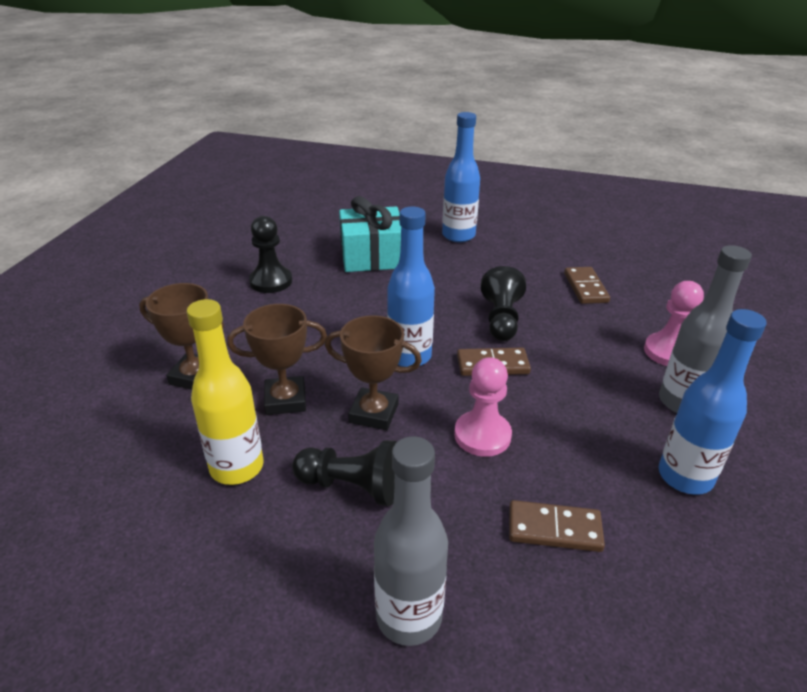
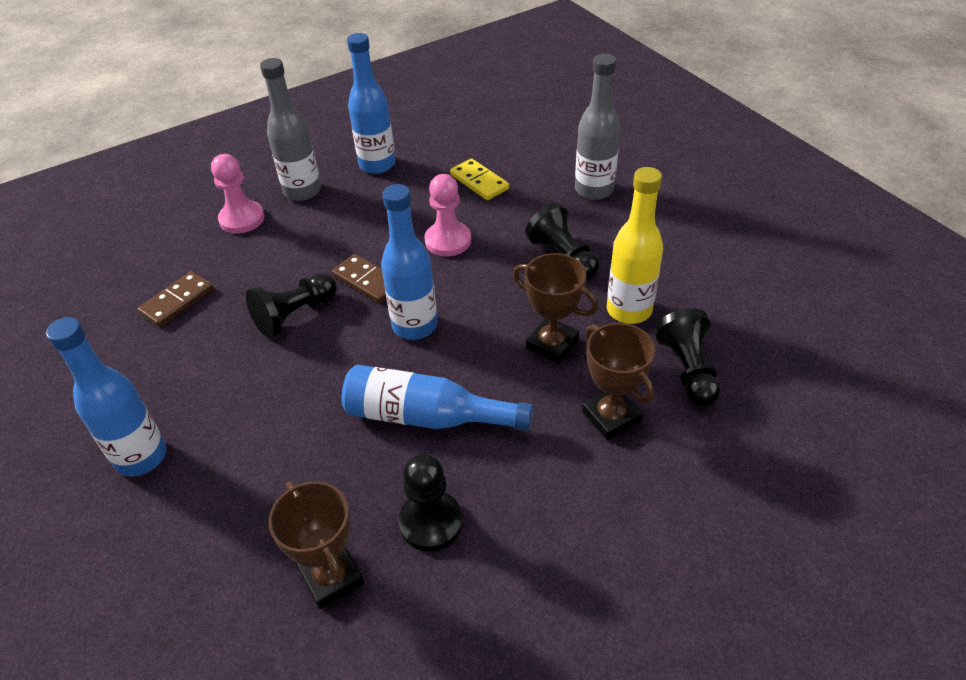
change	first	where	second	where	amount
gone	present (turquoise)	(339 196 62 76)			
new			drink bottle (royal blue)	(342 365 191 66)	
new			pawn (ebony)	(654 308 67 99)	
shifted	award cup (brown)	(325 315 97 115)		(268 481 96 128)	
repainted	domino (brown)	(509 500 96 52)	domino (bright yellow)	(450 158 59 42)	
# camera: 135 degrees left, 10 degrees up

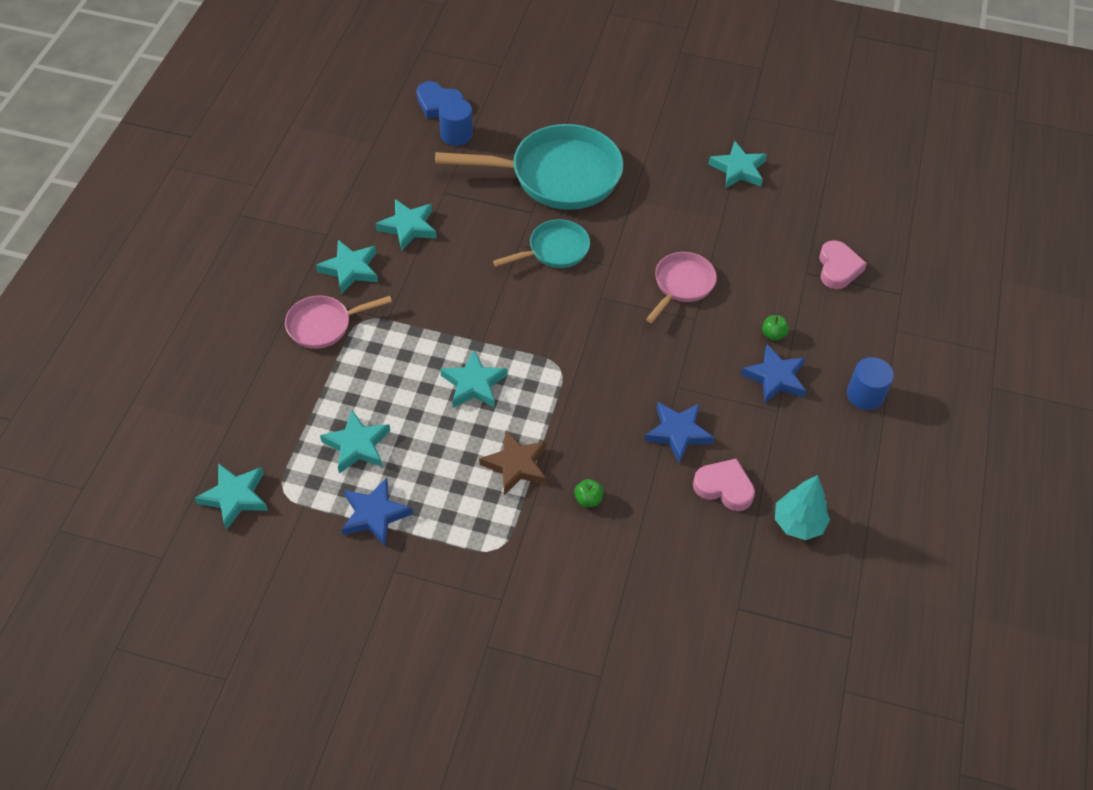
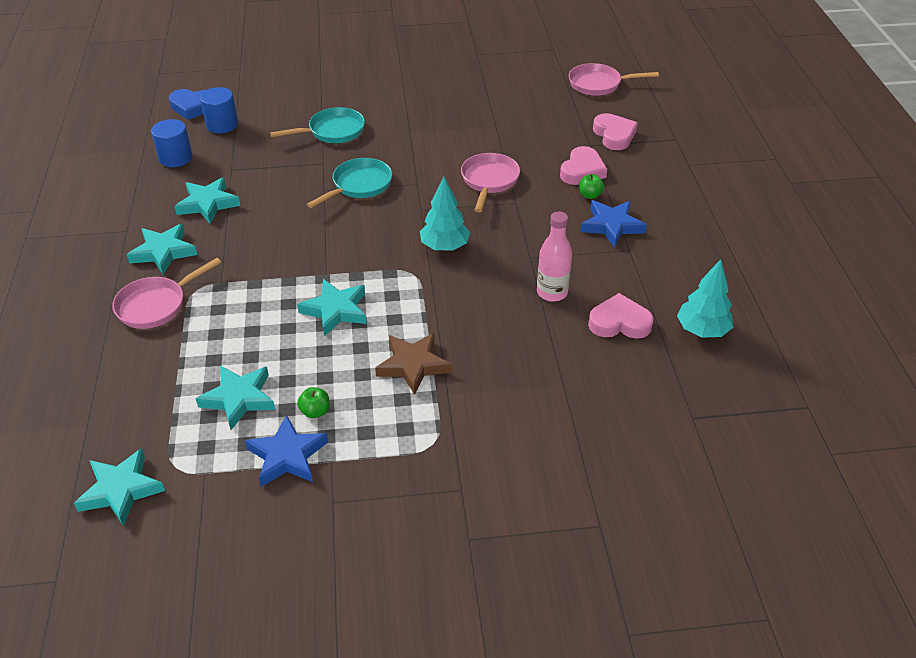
change	first	where	second	where	amount
gone	star shape (turquoise)	(708 141 59 47)			
new			toy tree (turquoise)	(420 177 50 74)	
new			love heart (rose-pink)	(560 146 47 39)	
new			pan (rose-pink)	(569 63 90 33)	
shifted	apple (green)	(574 479 29 28)		(297 387 33 31)	
shifted	cylinder (royal blue)	(847 357 47 53)		(151 119 42 48)	
swapped	star shape (royal blue)	(644 402 70 61)	drink bottle (rose-pink)	(537 211 35 90)	
scaled	pan (turquoise)	(435 124 188 86)		(270 107 95 36)	x0.53
# camera: 20 degrees left, 10 degrees down

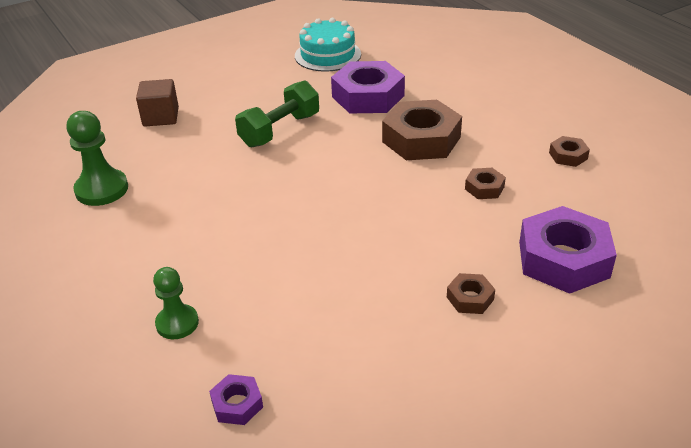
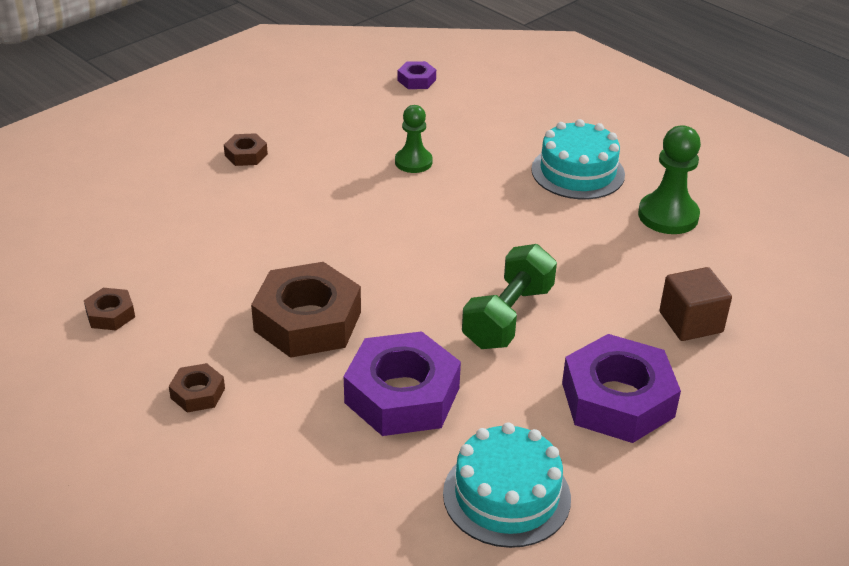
change	first	where	second	where	amount
new			layer cake (turquoise)	(531 119 94 80)	
shifted	pawn (green)	(153 267 46 72)		(395 105 38 68)	
shifted	nut (brown)	(465 168 41 31)		(169 363 56 49)	
shifted	nut (violet)	(519 206 98 88)		(562 334 119 109)	
# camera: 165 degrees right, 0 degrees up

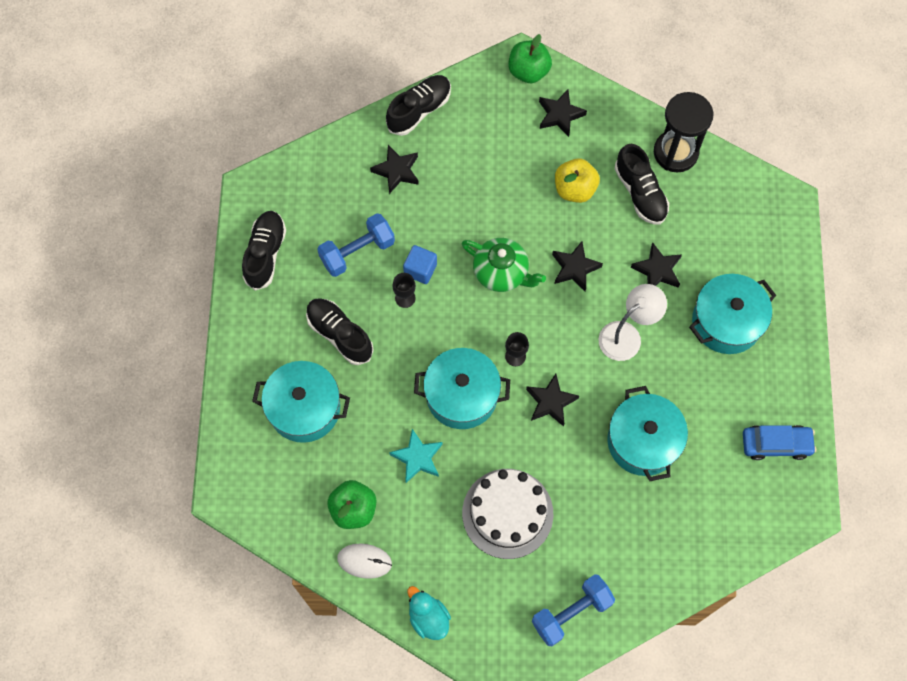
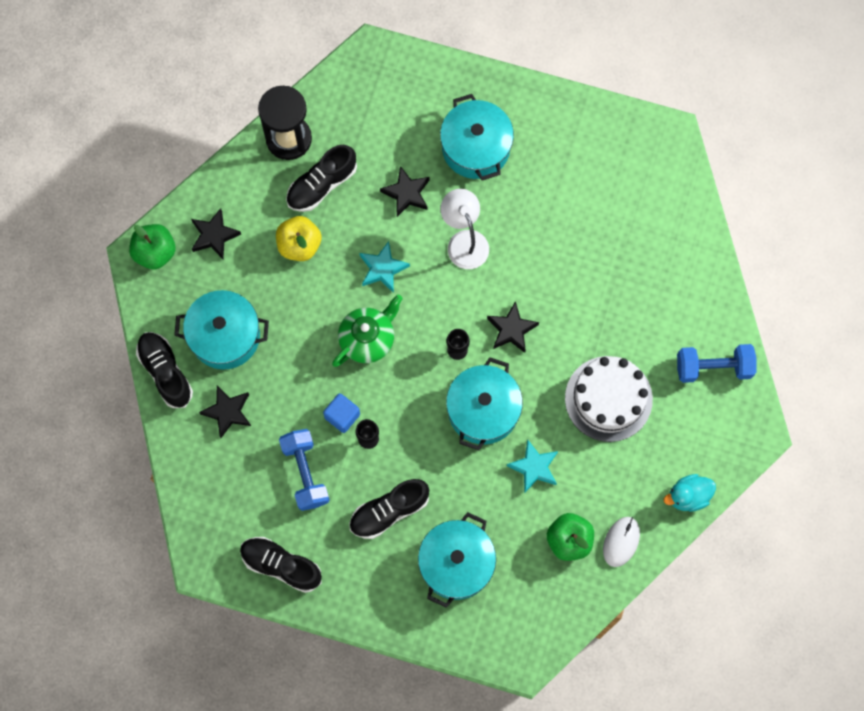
change	first	where	second	where	amount
gone	toy car (royal blue)	(743 425 73 35)			
shifted	cooking pot (turquoise)	(607 386 81 95)		(174 290 95 79)	
repainted	star shape (ebony)	(552 241 51 50)	star shape (turquoise)	(359 241 51 52)	
rotated	free weight (royal blue)	(532 574 83 72)		(677 344 79 39)	75 degrees counterclockwise
rotated	lace-up shoe (ebony)	(615 144 54 81)		(286 145 71 67)	150 degrees clockwise
# camera: 75 degrees left, 5 degrees up

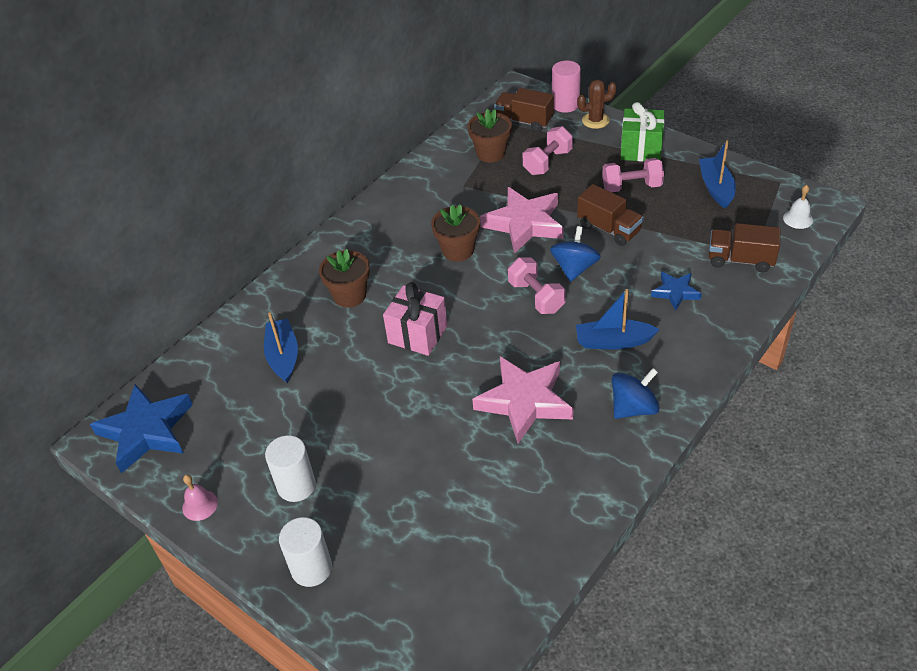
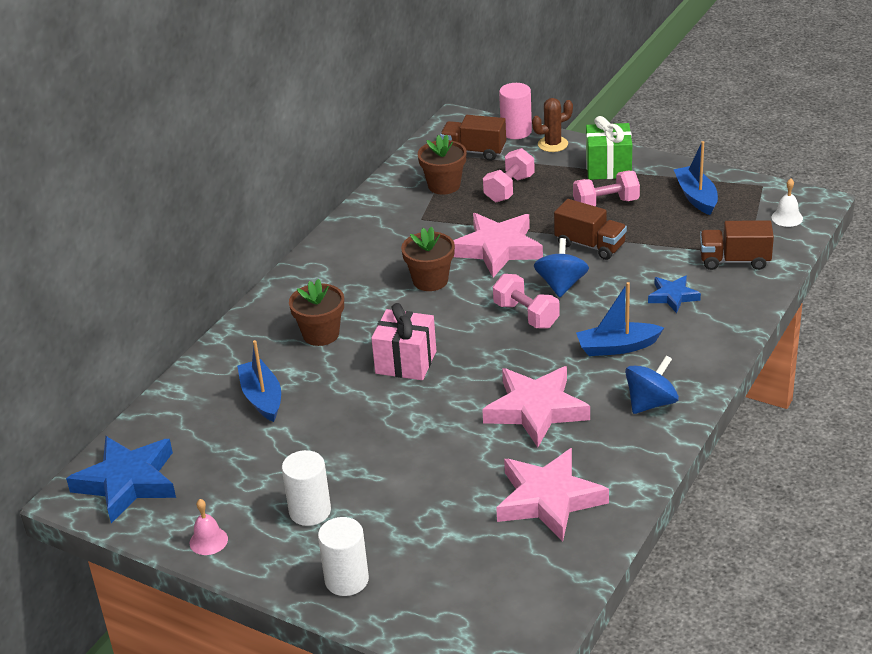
change	first	where	second	where	amount
new			star shape (rose-pink)	(496 448 113 94)	
# camera: 10 degrees left, 10 degrees down

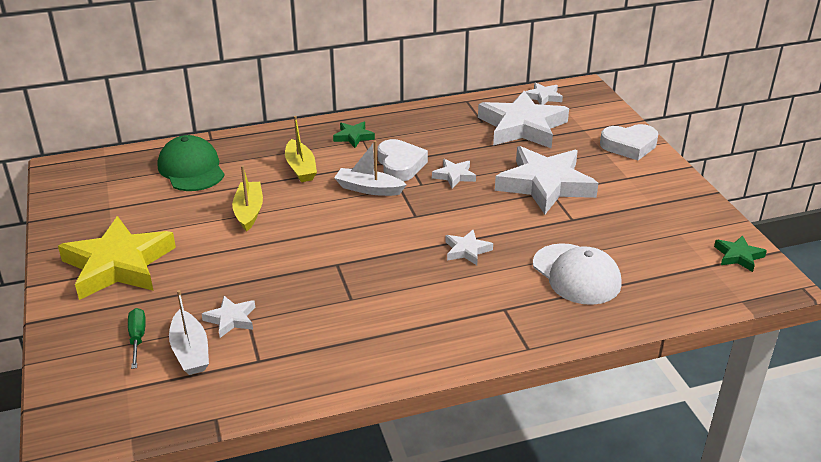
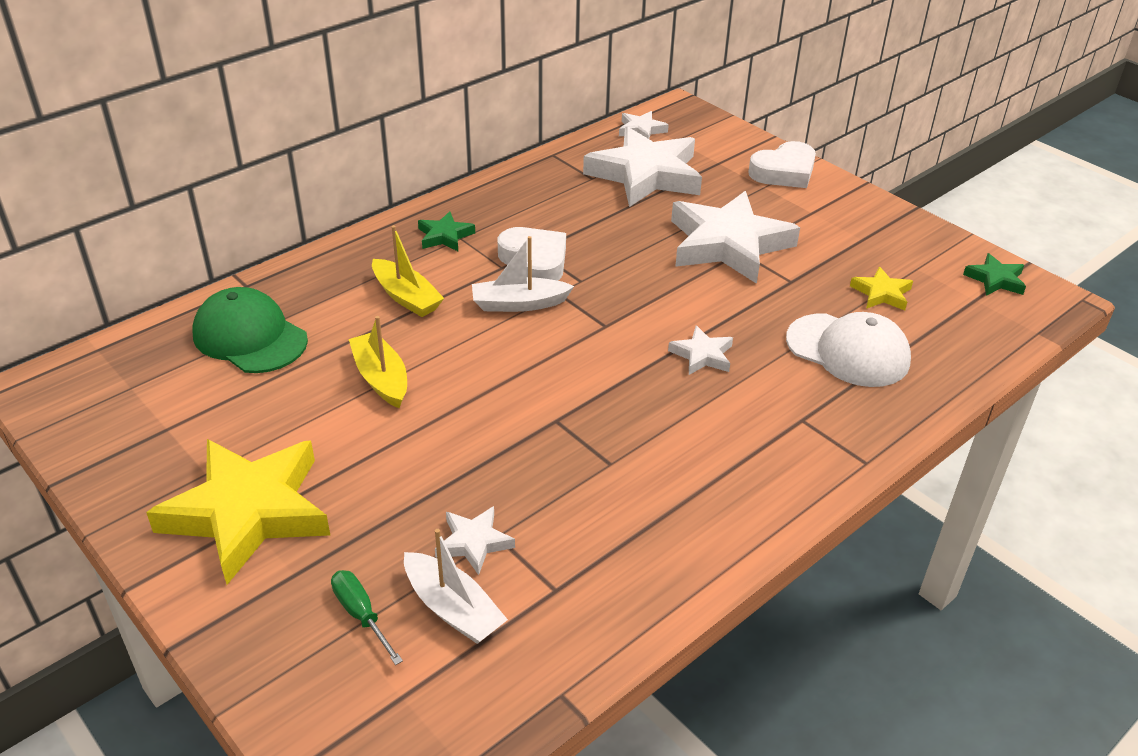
change	first	where	second	where	amount
gone	star shape (snow-white)	(432 159 44 29)			
new			star shape (bright yellow)	(850 267 63 43)	
# camera: 25 degrees left, 5 degrees up

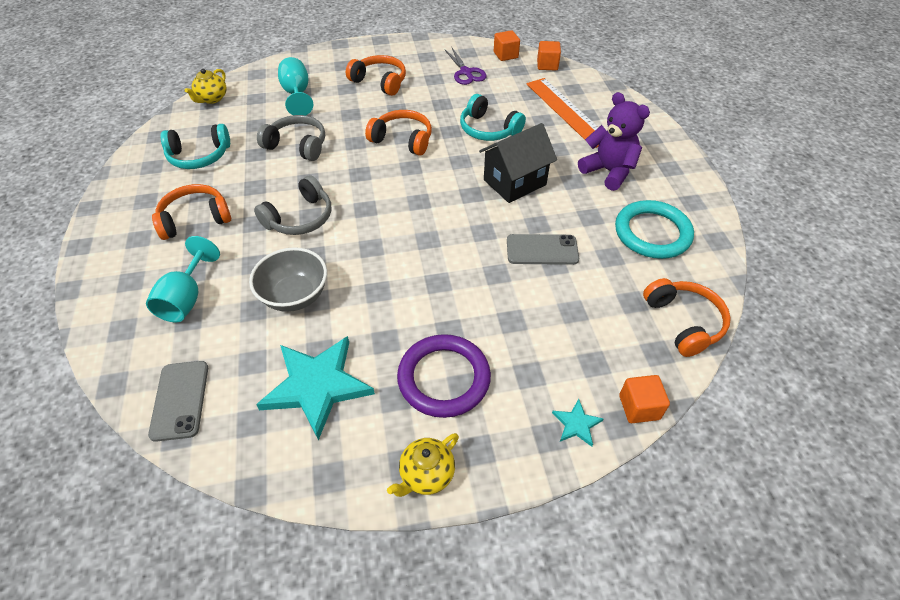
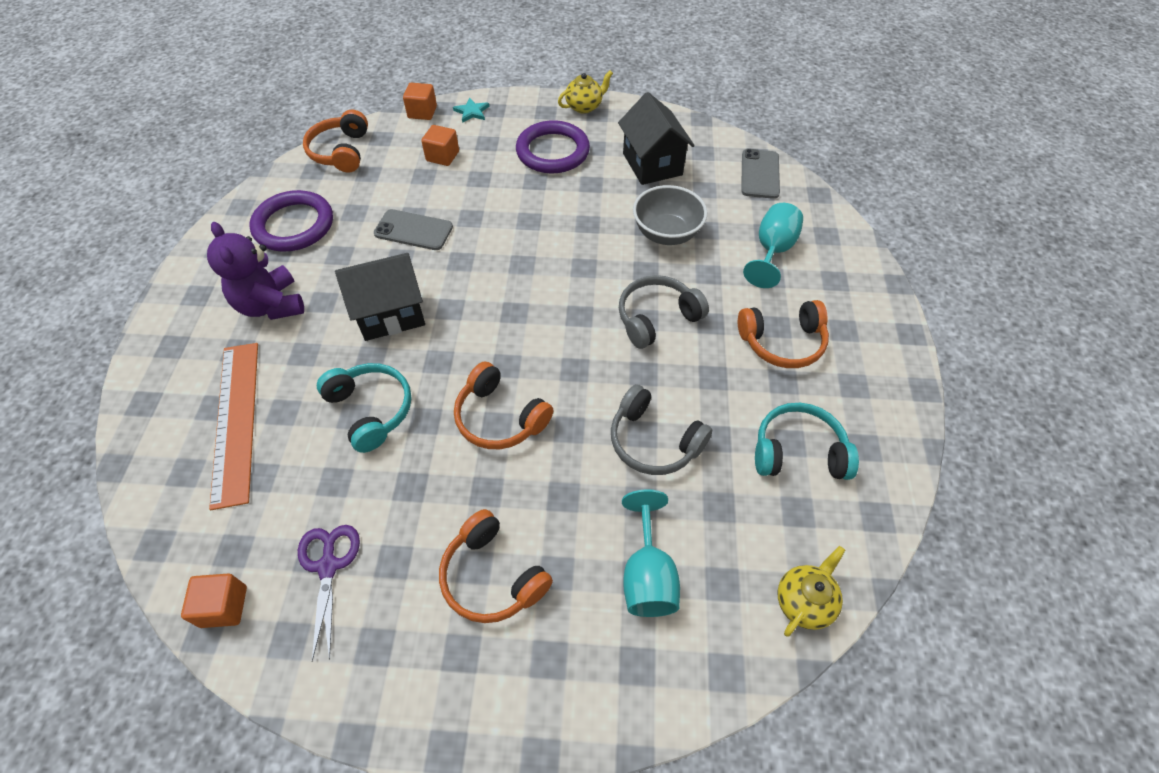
change	first	where	second	where	amount
shifted	block (bright orange)	(537 41 24 30)		(421 125 38 41)	
swapped	star shape (turquoise)	(256 336 119 104)	cottage (ebony)	(618 92 77 93)	
repainted	ring (turquoise)	(615 200 79 59)	ring (violet)	(249 190 84 61)	
# camera: 165 degrees left, 5 degrees up

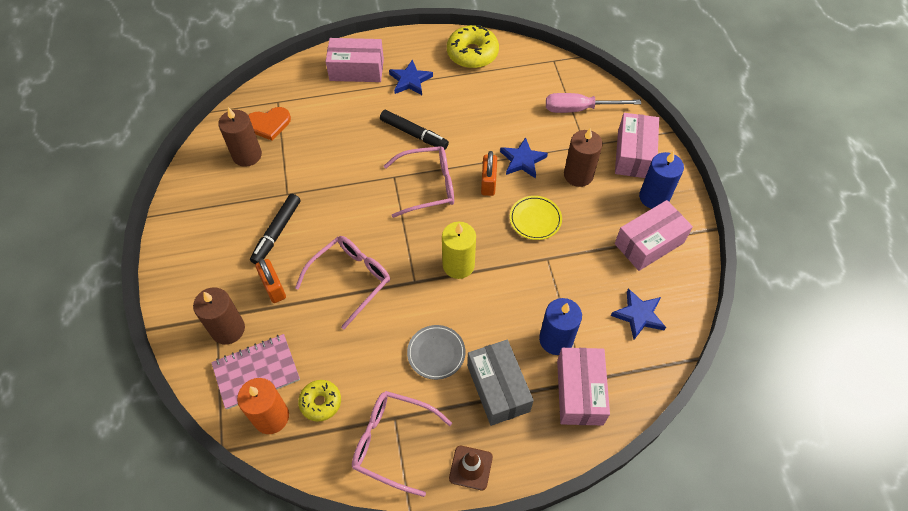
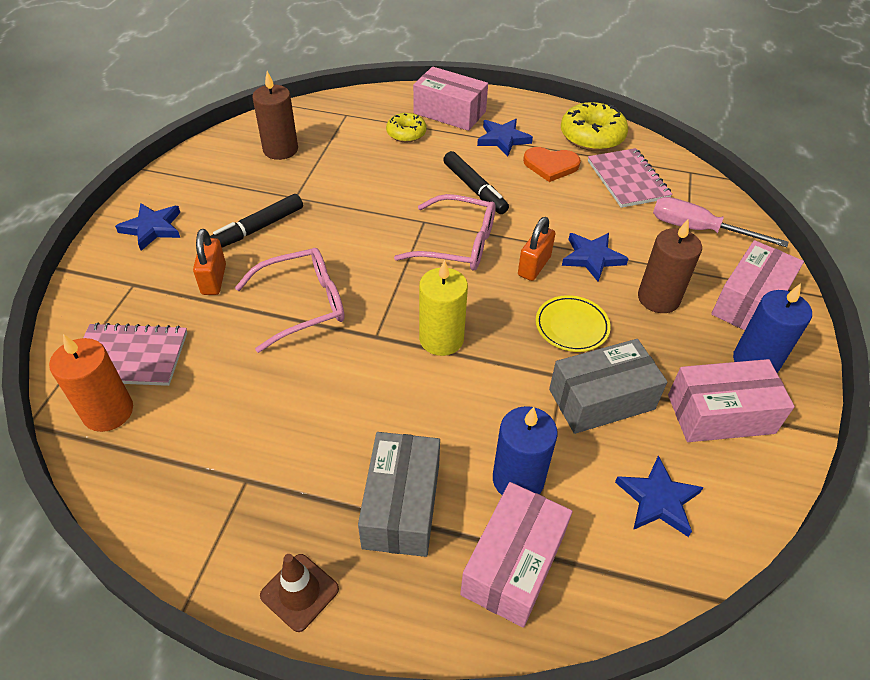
change	first	where	second	where	amount
gone	pillar candle (brown)	(193 288 52 56)			
gone	glasses (rose-pink)	(352 391 100 106)			
gone	plate (gray)	(407 325 58 55)			
new			star shape (royal blue)	(115 203 65 48)	
new			package (gray)	(549 339 118 95)	
new			exercise book (rose-pink)	(588 148 84 60)	
shifted	love heart (bright orange)	(248 107 43 34)		(523 147 58 35)	
shifted	donut (bright yellow)	(298 380 43 42)		(386 113 40 29)	
# camera: 25 degrees right, 10 degrees down

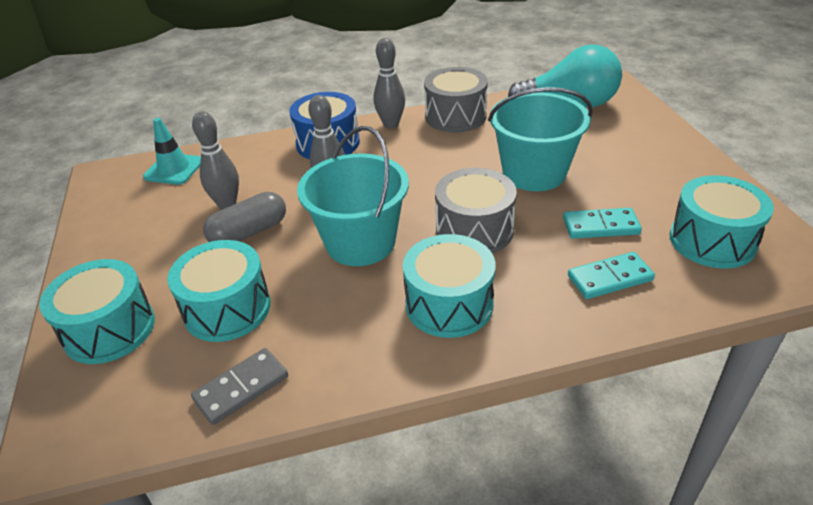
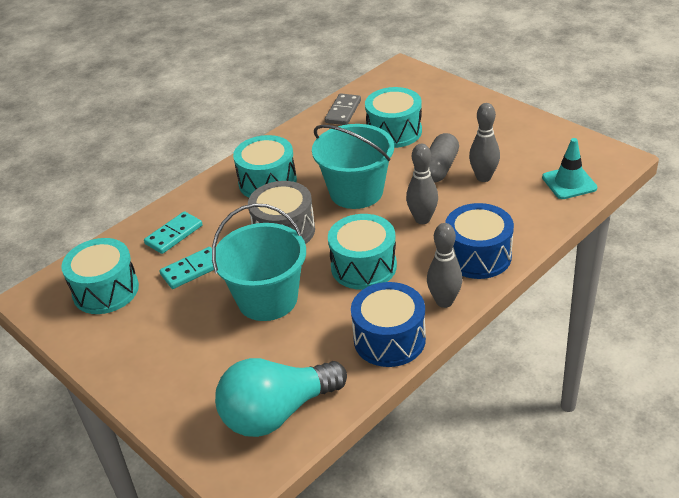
change	first	where	second	where	amount
shifted	snare drum (turquoise)	(39 259 116 105)		(328 214 69 76)	
repainted	snare drum (gray)	(424 67 64 66)	snare drum (royal blue)	(351 282 75 85)	
# camera: 150 degrees right, 0 degrees up

